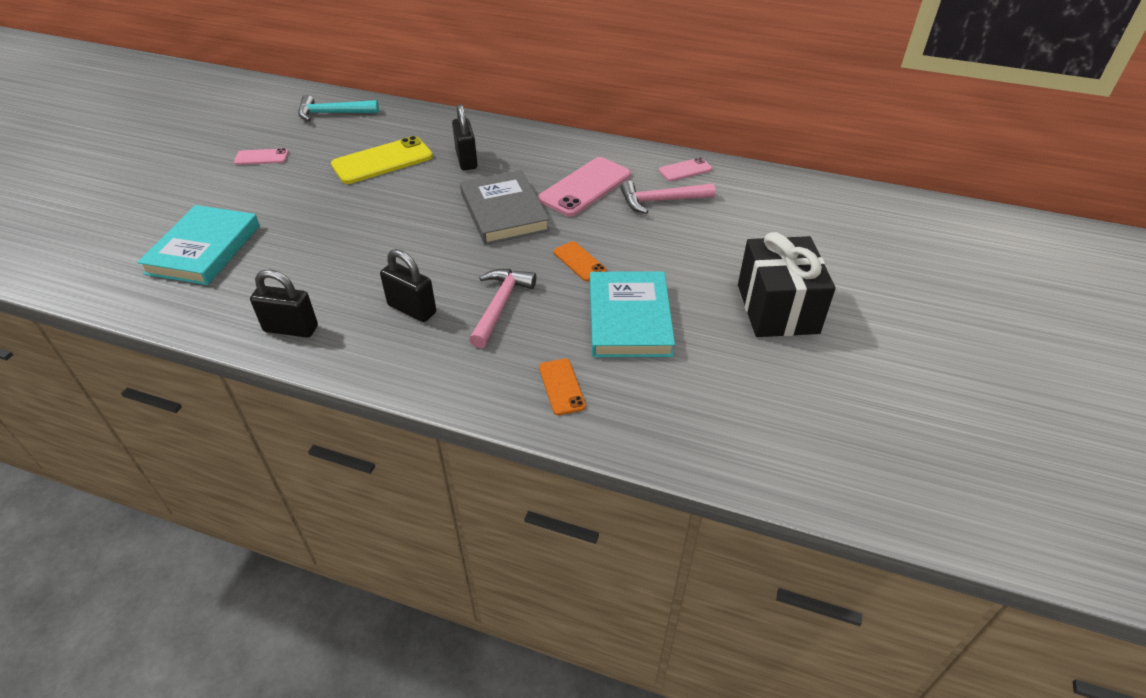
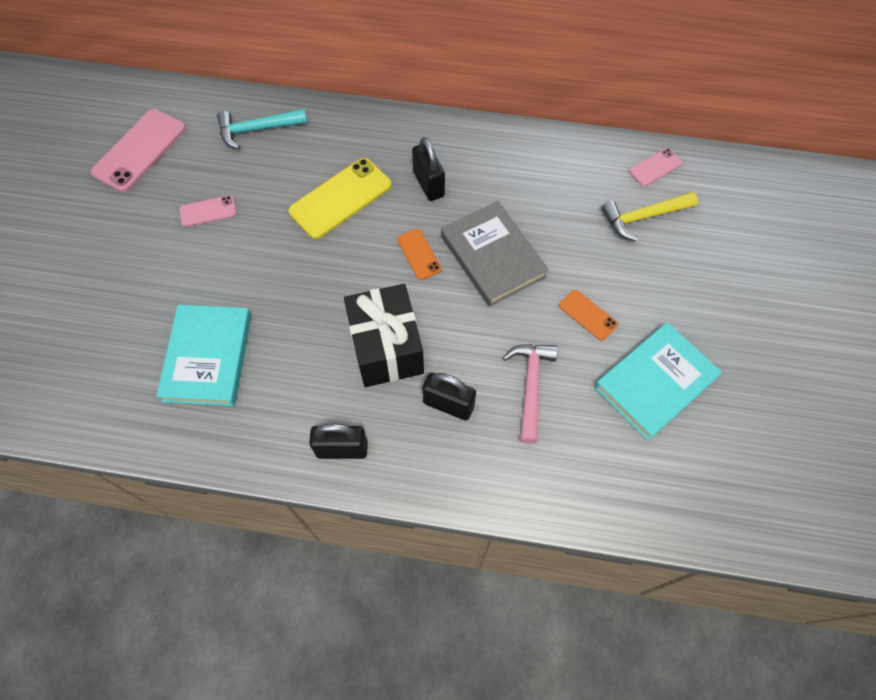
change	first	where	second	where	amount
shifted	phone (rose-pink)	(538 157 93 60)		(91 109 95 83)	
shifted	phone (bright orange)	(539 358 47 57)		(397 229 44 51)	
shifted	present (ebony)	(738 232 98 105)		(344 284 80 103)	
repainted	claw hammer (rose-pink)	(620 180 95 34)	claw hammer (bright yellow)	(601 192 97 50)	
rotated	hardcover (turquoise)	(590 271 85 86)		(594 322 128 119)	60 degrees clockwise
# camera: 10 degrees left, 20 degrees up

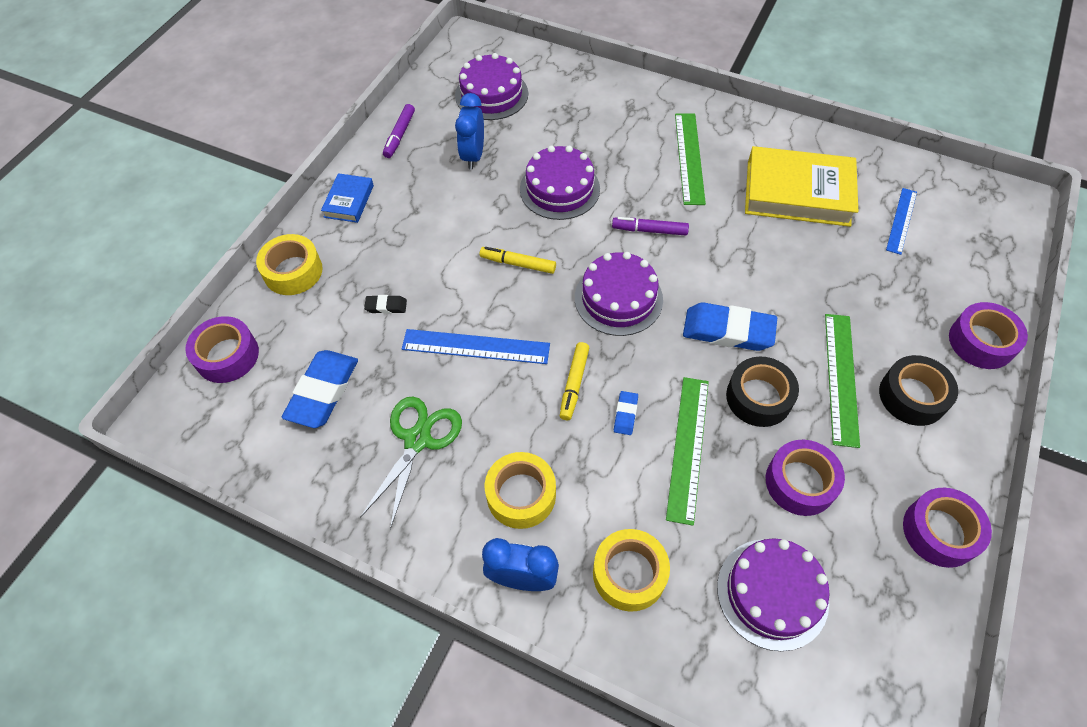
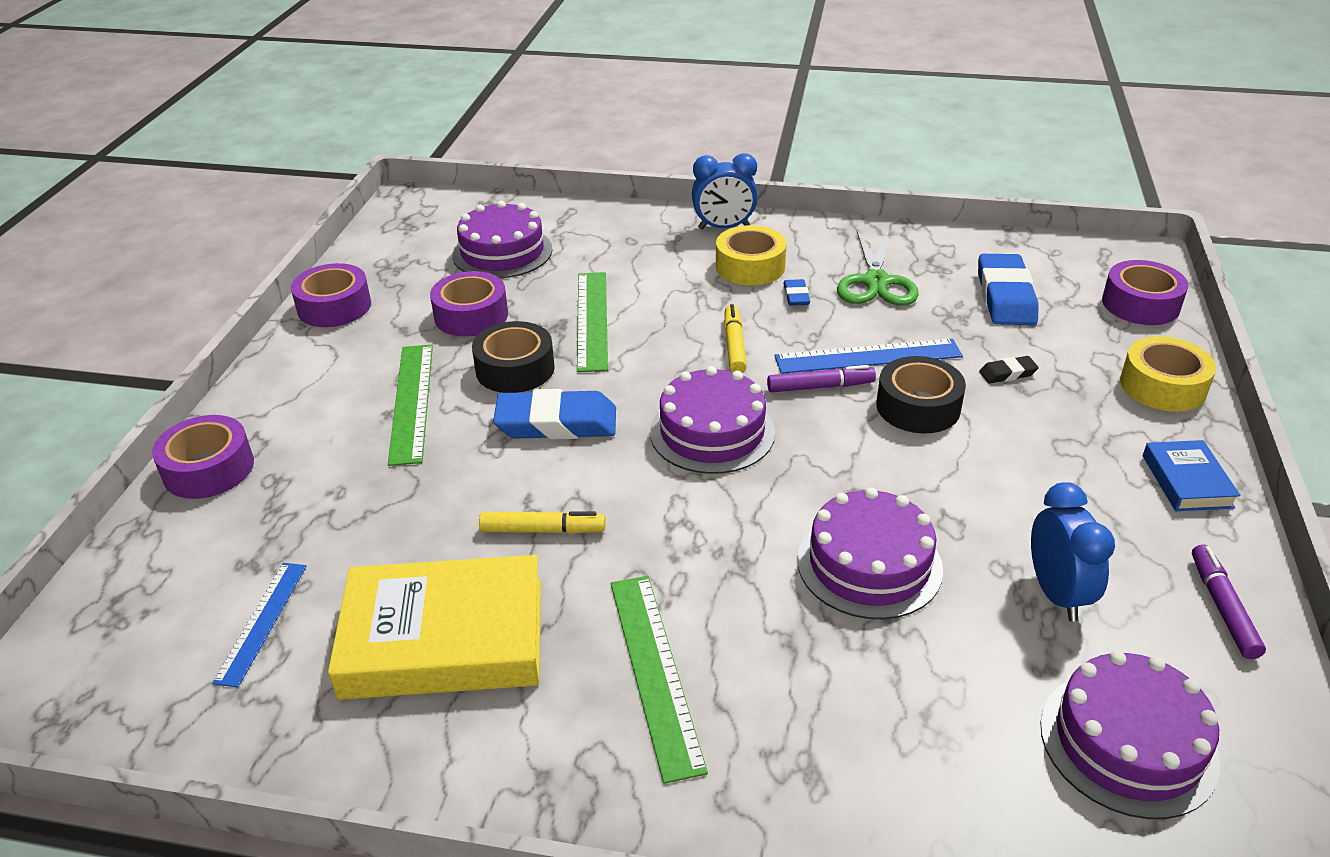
change	first	where	second	where	amount
gone	tape (bright yellow)	(593 529 77 83)			
shifted	marker pen (bright yellow)	(480 247 76 27)		(479 511 127 23)	
shifted	marker pen (violet)	(612 217 77 19)		(767 365 109 28)	
shifted	pencil eraser (royal blue)	(614 391 24 44)		(783 279 27 27)	
shifted	tape (ebony)	(879 355 79 71)		(876 356 90 77)	
# camera: 165 degrees right, 20 degrees down

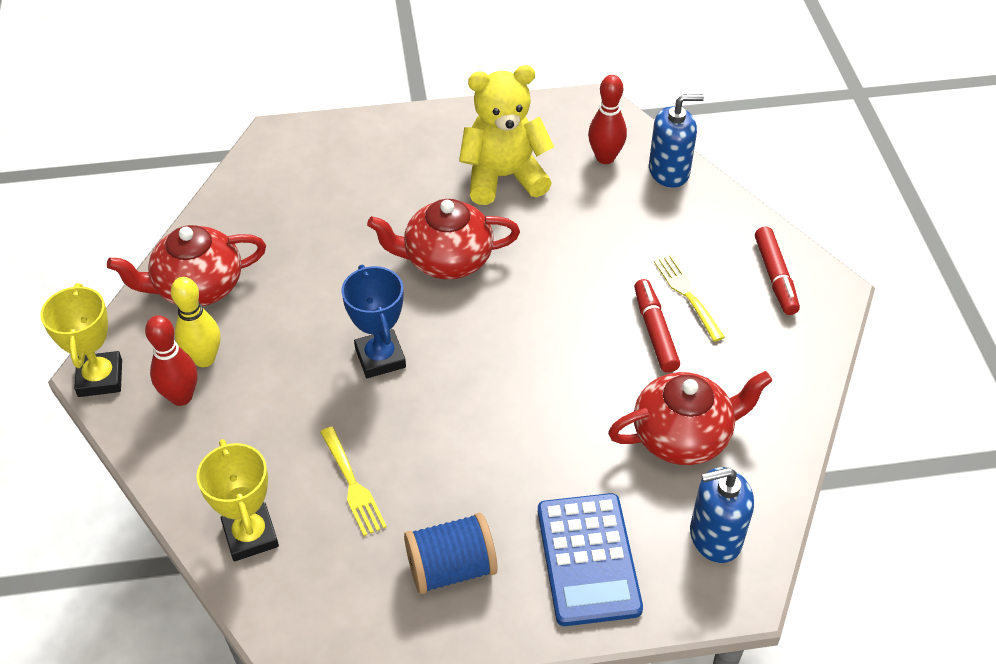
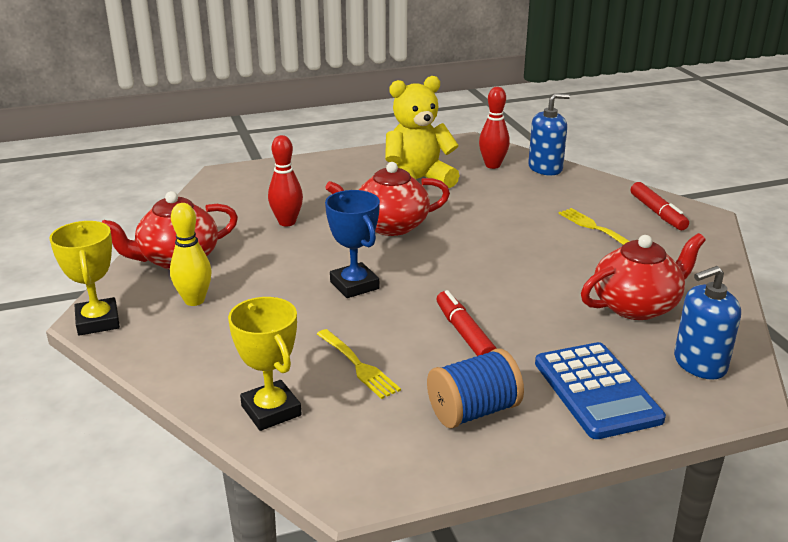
change	first	where	second	where	amount
shifted	bowling pin (scarlet)	(145 315 52 91)		(268 135 35 91)	
shifted	marker pen (scarlet)	(634 279 46 94)		(437 290 60 66)	
# camera: 10 degrees left, 20 degrees down

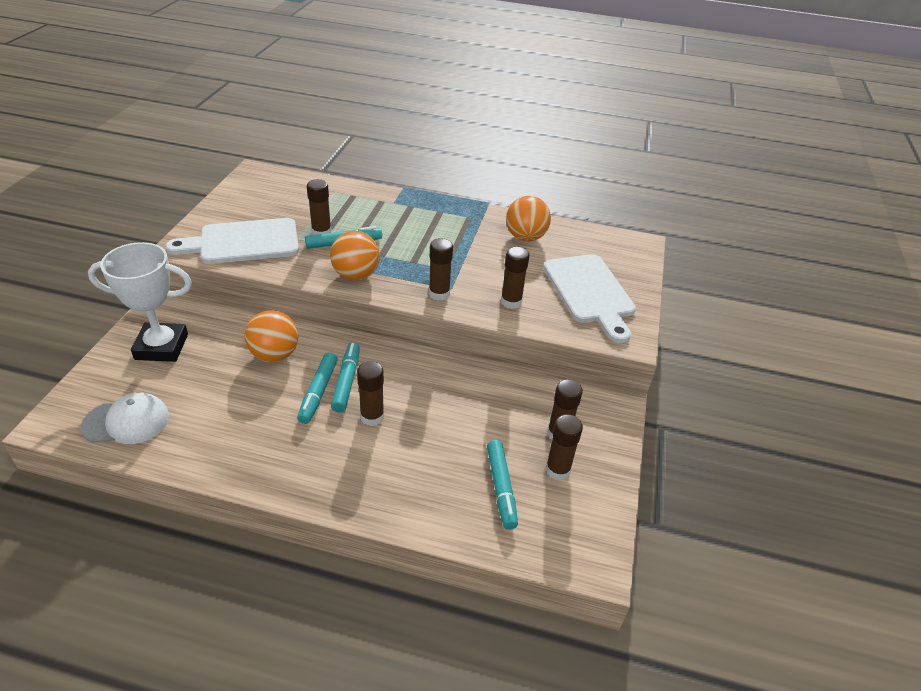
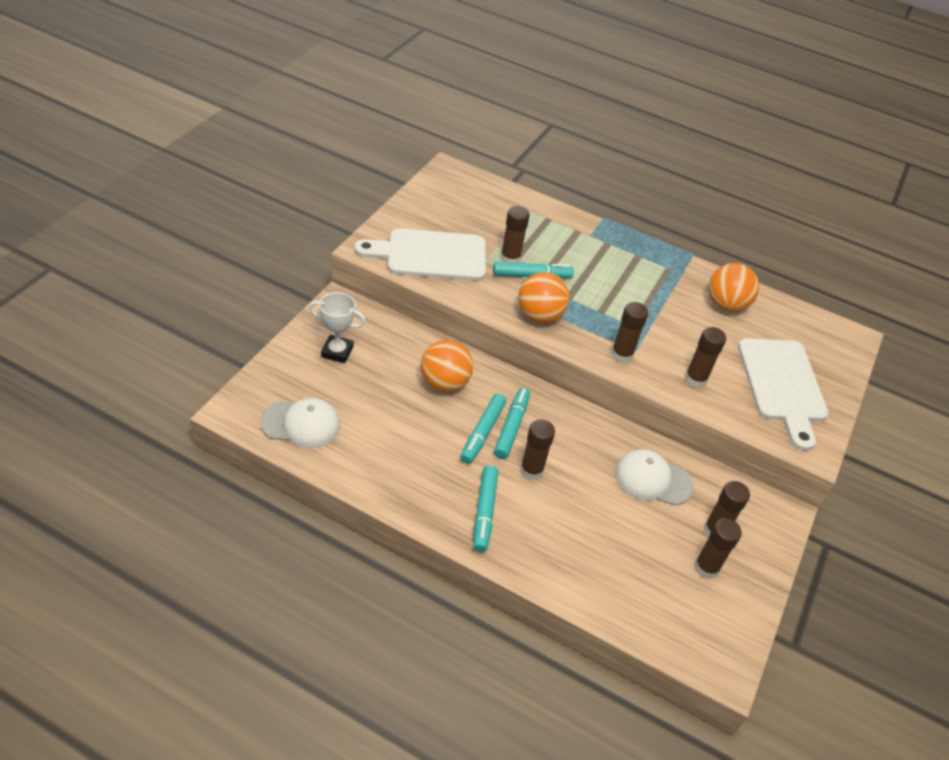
change	first	where	second	where	amount
new			cap (snow-white)	(615 449 78 57)	
shifted	marker pen (turquoise)	(487 440 31 90)		(473 466 25 86)	
scaled	award cup (snow-white)	(88 242 104 120)		(309 292 57 71)	x0.62
# camera: 10 degrees right, 5 degrees up

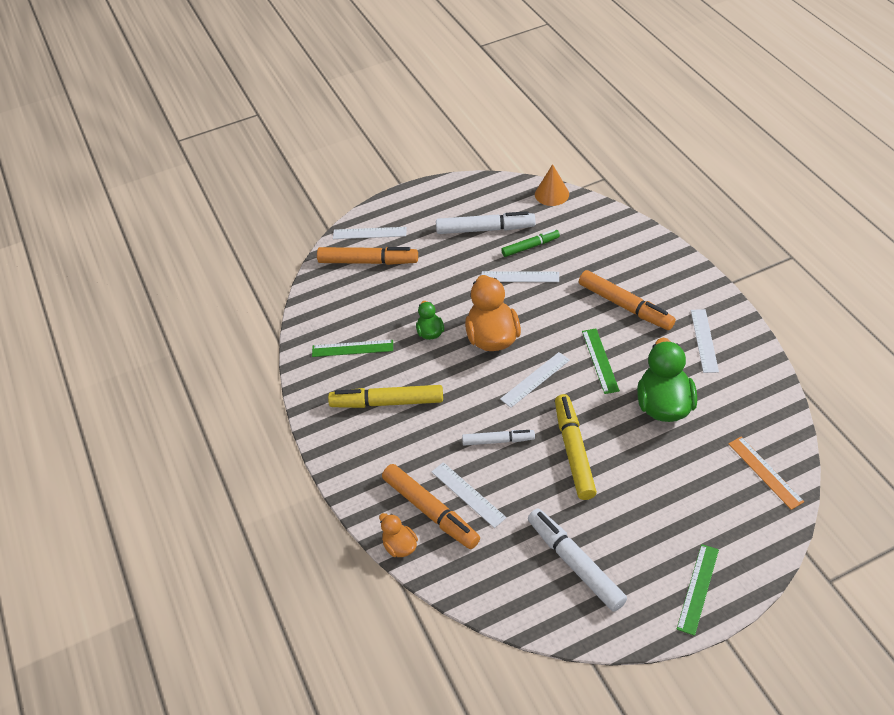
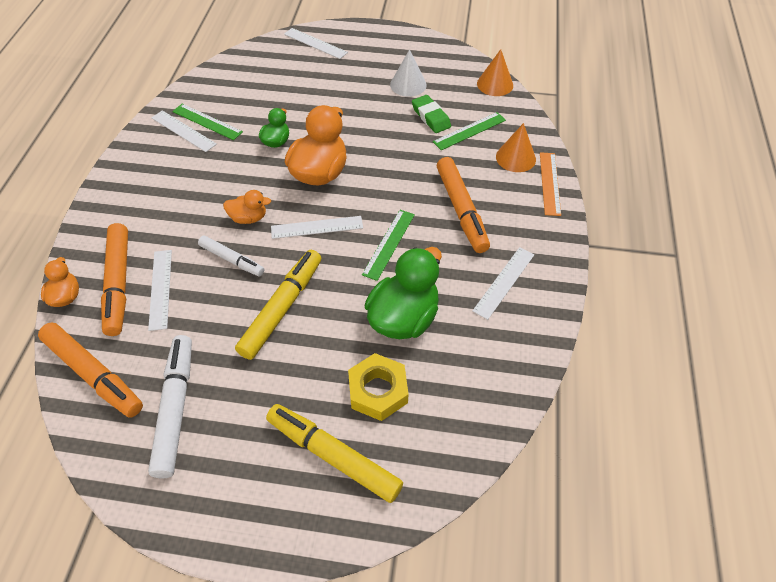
change	first	where	second	where	amount
new			rubber duck (bright orange)	(223 190 48 34)	
new			nut (bright yellow)	(348 353 61 68)	
new			cone shape (bright orange)	(496 123 40 49)	
shifted	marker pen (bright orange)	(317 247 101 18)		(38 323 105 95)	
shifted	marker pen (bright yellow)	(328 385 115 23)		(266 404 137 99)	
shifted	straightedge (snow-white)	(482 271 77 11)		(151 110 66 42)	
shifted	straightedge (green)	(677 544 42 92)		(433 112 73 38)	
shifted	straightedge (bright orange)	(728 437 76 73)		(540 152 21 64)	
swapped	marker pen (snow-white)	(436 211 99 23)	cone shape (snow-white)	(390 49 37 48)	
swapped	marker pen (green)	(501 229 59 28)	pencil eraser (green)	(412 95 39 38)	
# camera: 30 degrees right, 5 degrees up

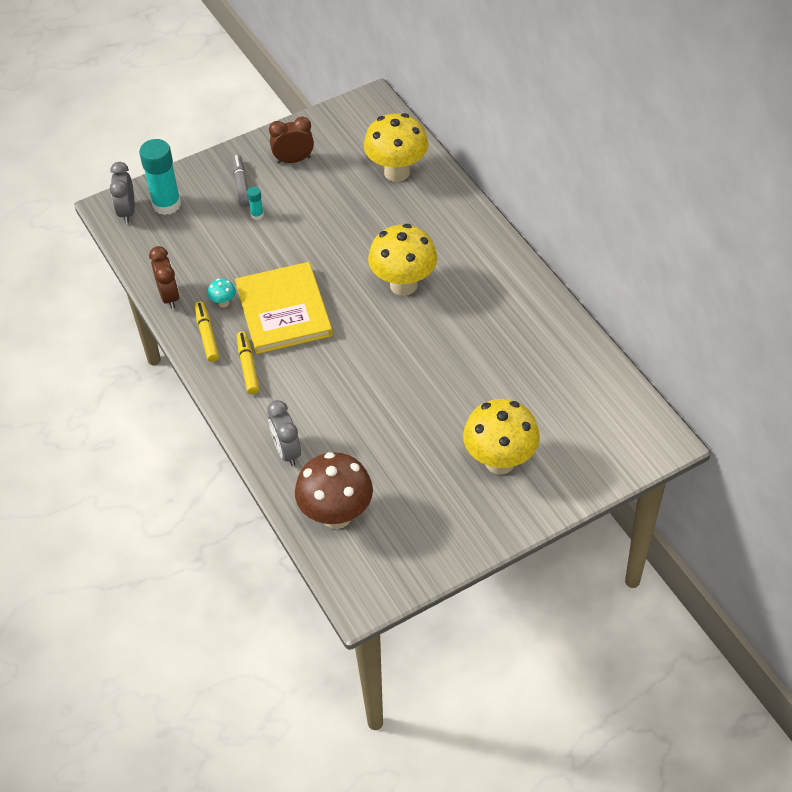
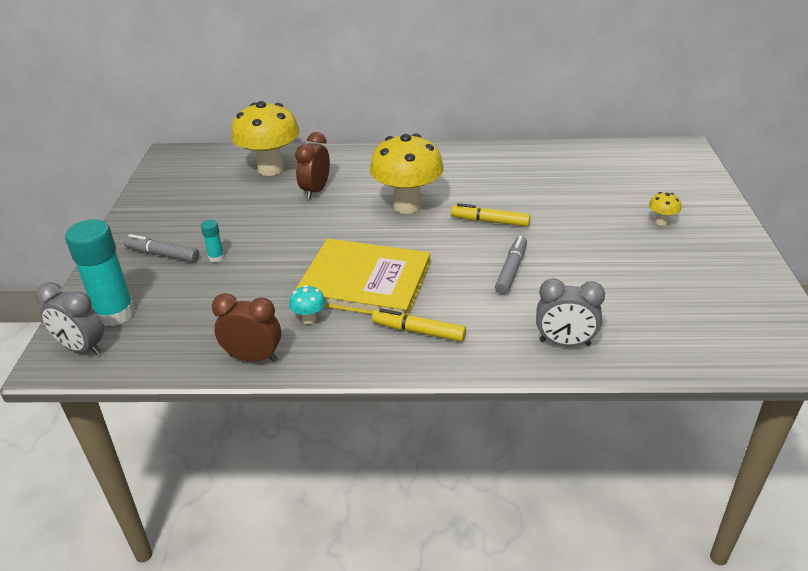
change	first	where	second	where	amount
gone	mushroom (brown)	(295 452 78 77)			
new			marker pen (gray)	(495 236 32 58)	
shifted	marker pen (bright yellow)	(195 301 24 61)		(451 203 79 24)	
shifted	bedside clock (brown)	(269 117 45 47)		(295 132 35 67)	
scaled	mushroom (bright yellow)	(463 399 77 76)		(649 192 32 34)	x0.41
# camera: 60 degrees left, 15 degrees down

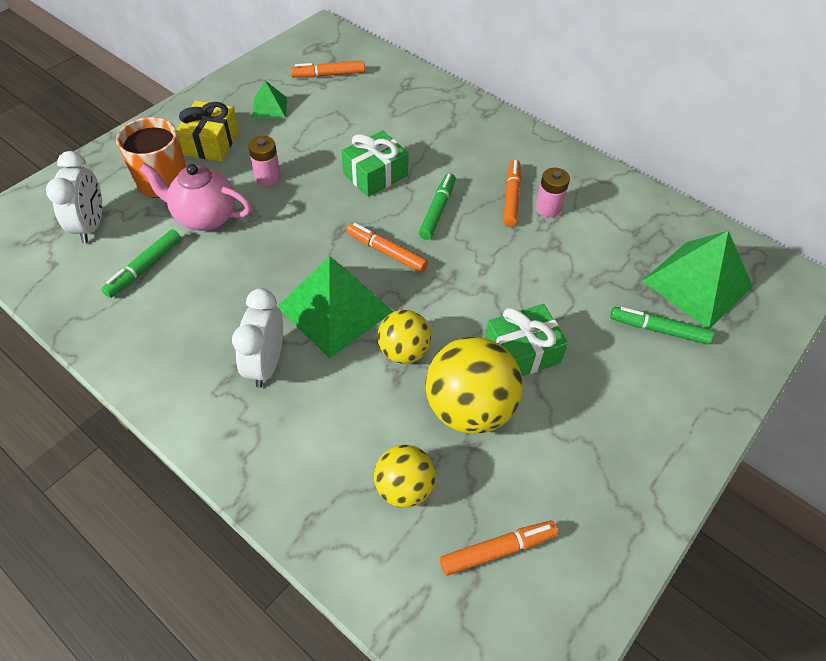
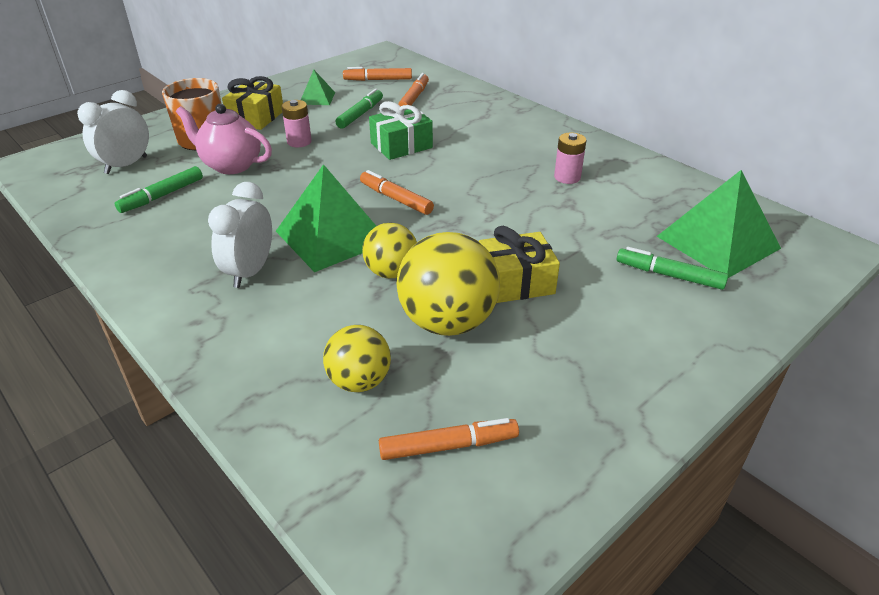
change	first	where	second	where	amount
shifted	marker pen (green)	(419 173 37 67)		(335 89 48 40)	
shifted	marker pen (bright orange)	(503 160 18 67)		(398 73 31 33)	
repainted	present (green)	(485 304 83 72)	present (bright yellow)	(479 226 81 77)	
rotated	bedside clock (snow-white)	(46 151 56 92)		(77 90 72 84)	150 degrees counterclockwise
# camera: 10 degrees right, 15 degrees down

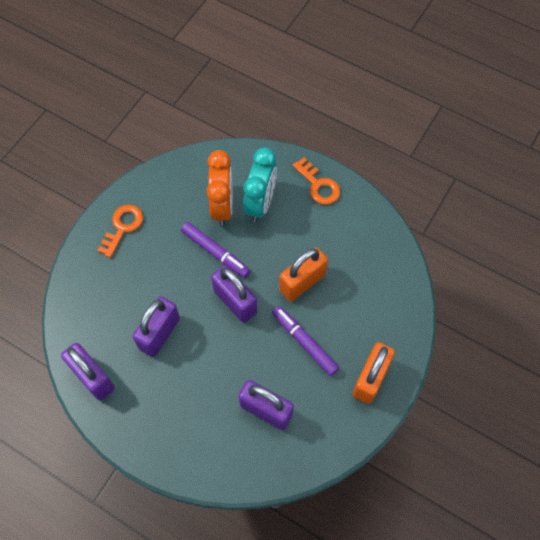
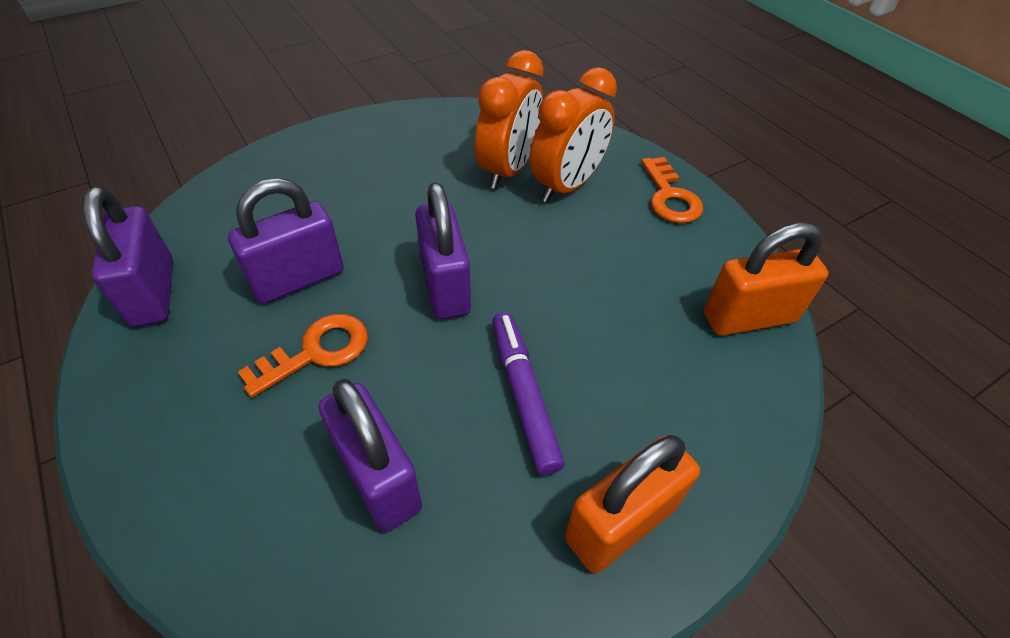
change	first	where	second	where	amount
gone	marker pen (violet)	(181 222 69 56)			
shifted	latchkey (bright orange)	(97 205 46 53)		(238 314 130 84)	
shifted	lock (bright orange)	(279 247 49 54)		(704 223 124 113)	
repainted	bedside clock (turquoise)	(243 148 34 74)	bedside clock (bright orange)	(530 67 87 135)	
# camera: 25 degrees right, 15 degrees down

